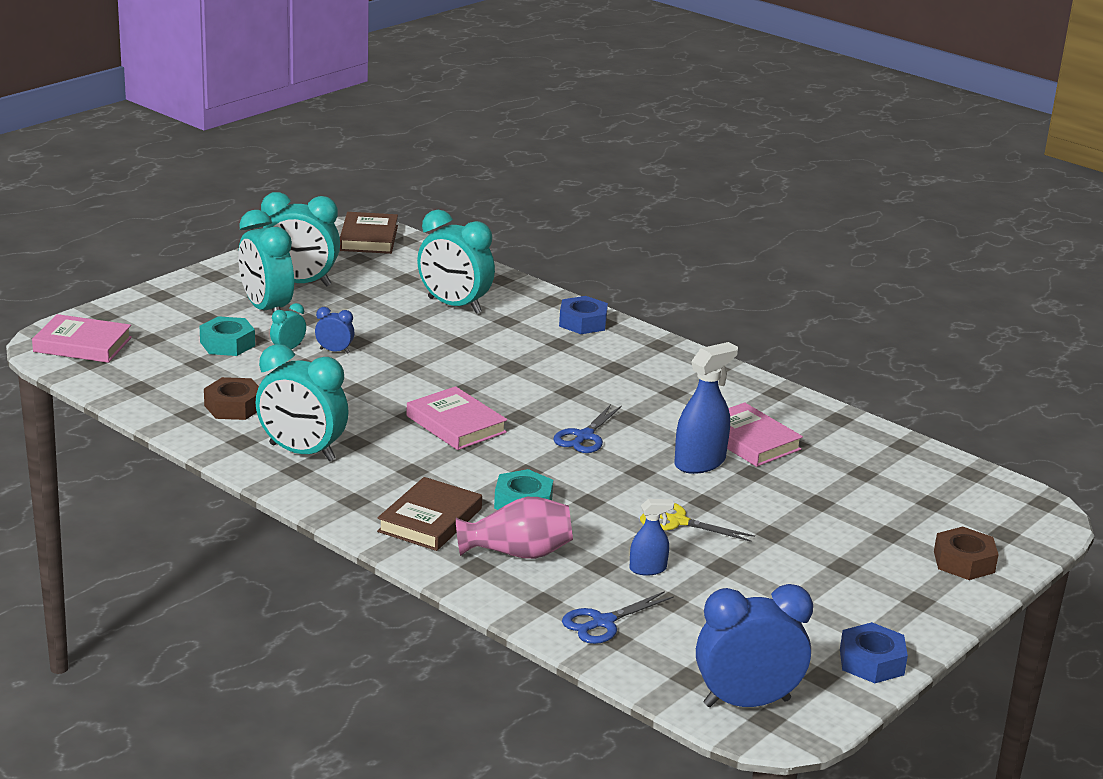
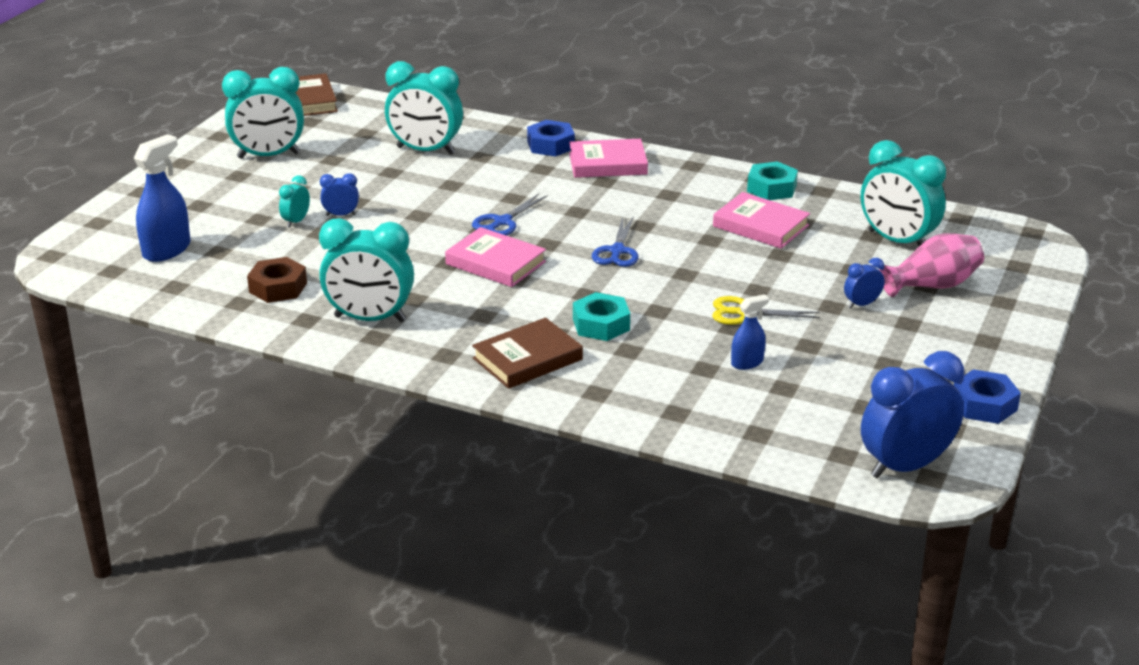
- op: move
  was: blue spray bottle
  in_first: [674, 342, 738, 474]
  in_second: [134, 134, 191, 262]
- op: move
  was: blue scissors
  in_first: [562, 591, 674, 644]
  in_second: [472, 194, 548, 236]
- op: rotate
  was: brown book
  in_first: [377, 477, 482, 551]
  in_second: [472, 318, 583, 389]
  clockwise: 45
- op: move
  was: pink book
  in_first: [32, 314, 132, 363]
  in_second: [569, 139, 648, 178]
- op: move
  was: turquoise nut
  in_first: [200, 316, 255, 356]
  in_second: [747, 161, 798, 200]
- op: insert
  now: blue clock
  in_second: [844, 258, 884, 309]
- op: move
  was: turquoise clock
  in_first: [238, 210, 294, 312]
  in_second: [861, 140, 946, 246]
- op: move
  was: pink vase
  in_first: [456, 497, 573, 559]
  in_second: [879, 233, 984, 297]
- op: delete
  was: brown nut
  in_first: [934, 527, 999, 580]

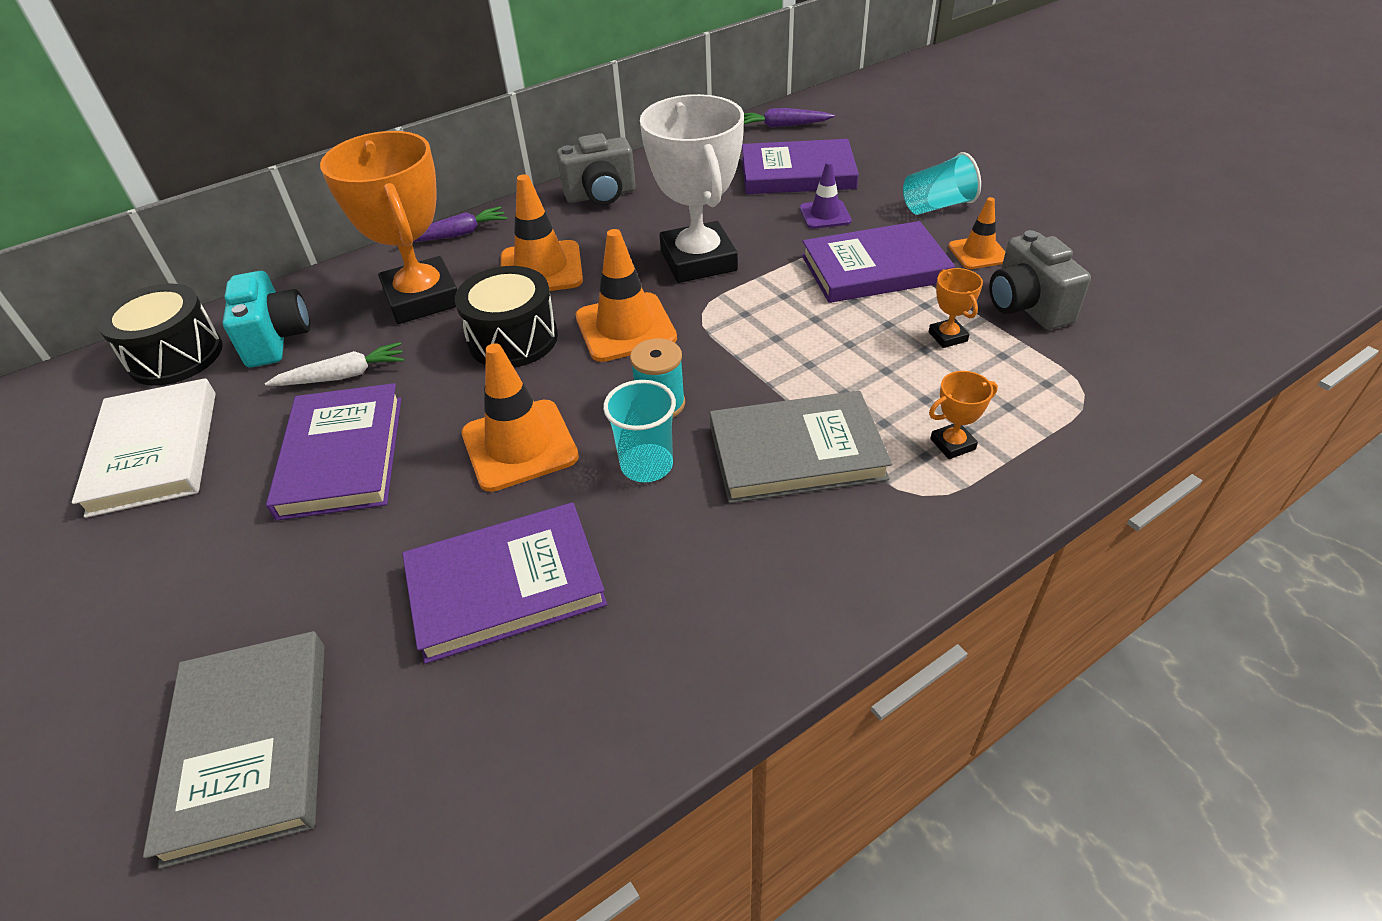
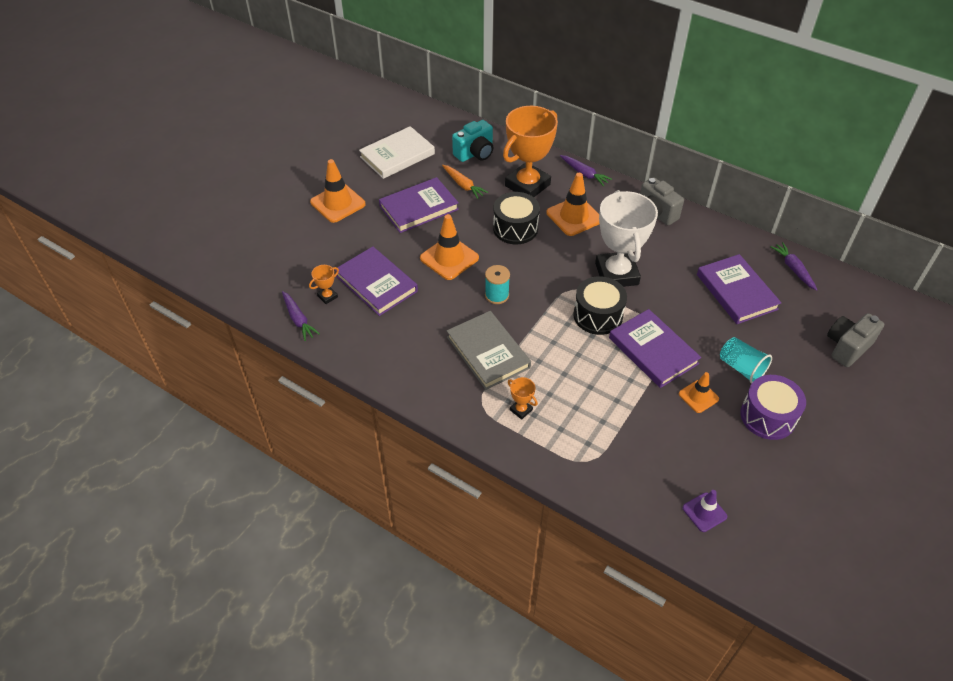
- op: insert
  now: purple carrot
  in_second: [282, 291, 320, 341]
- op: move
  was: orange trophy
  in_first: [929, 268, 983, 348]
  in_second: [309, 265, 339, 304]
- op: move
  was: orange traffic cone
  in_first: [576, 229, 677, 362]
  in_second: [310, 159, 366, 223]
- op: recolor
  was: white carrot
  now: orange carrot
  in_first: [265, 342, 404, 386]
  in_second: [442, 165, 488, 199]
- op: move
  was: black drum
  in_first: [97, 283, 223, 386]
  in_second: [573, 276, 627, 335]
- op: rotate
  was: white trophy
  in_first: [640, 94, 744, 283]
  in_second: [595, 190, 658, 287]
  clockwise: -60
- op: move
  was: purple traffic cone
  in_first: [800, 161, 852, 229]
  in_second: [682, 490, 727, 532]
- op: insert
  now: purple drum
  in_second: [740, 375, 806, 440]
- op: move
  was: grey camera
  in_first: [989, 230, 1091, 330]
  in_second: [827, 313, 884, 367]
- op: delete
  was: grey book
  in_first: [143, 631, 325, 869]
- op: delete
  was: turquoise cup
  in_first: [603, 380, 676, 482]

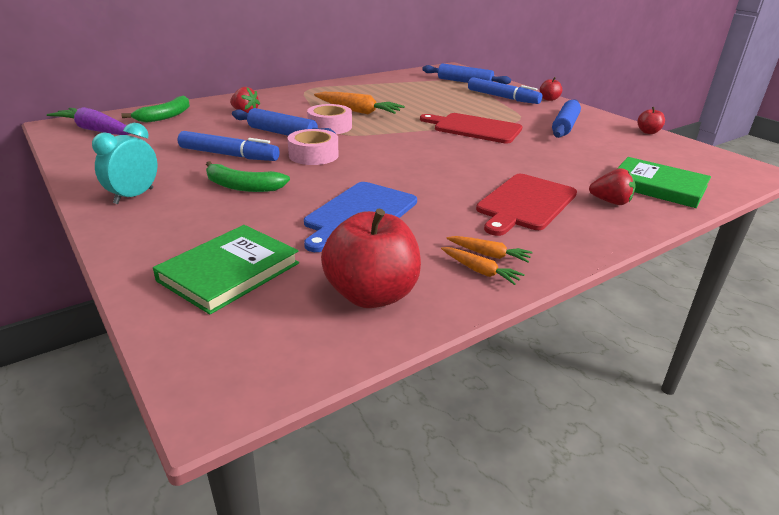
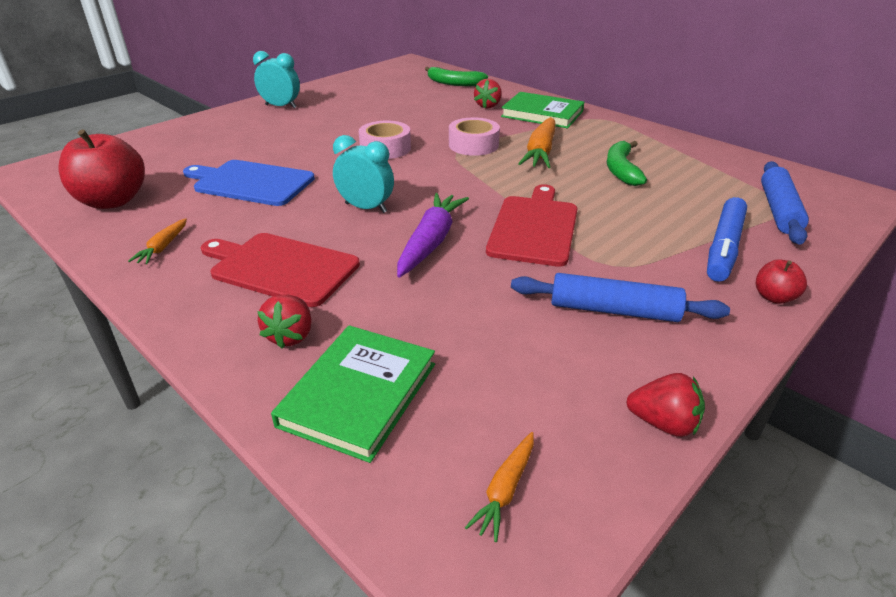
- op: insert
  now: turquoise clock
  in_second: [333, 135, 394, 213]
- op: move
  was: purple carrot
  in_first: [47, 107, 130, 135]
  in_second: [397, 193, 469, 278]
- op: move
  was: orange carrot
  in_first: [441, 247, 525, 285]
  in_second: [465, 432, 534, 542]
- op: move
  was: green book
  in_first: [153, 225, 299, 315]
  in_second: [501, 92, 584, 128]
- op: move
  was: green banana
  in_first: [206, 161, 290, 192]
  in_second: [607, 141, 647, 186]
- op: replace
  was: red apple
  now: red strawberry
  in_first: [637, 107, 665, 134]
  in_second: [626, 373, 705, 437]
- op: delete
  was: blue marker
  in_first: [178, 131, 280, 161]
- op: delete
  was: blue rolling pin
  in_first: [232, 108, 335, 136]

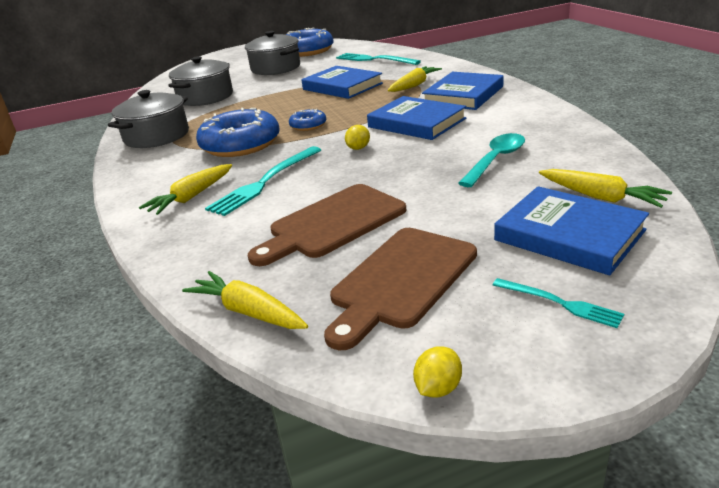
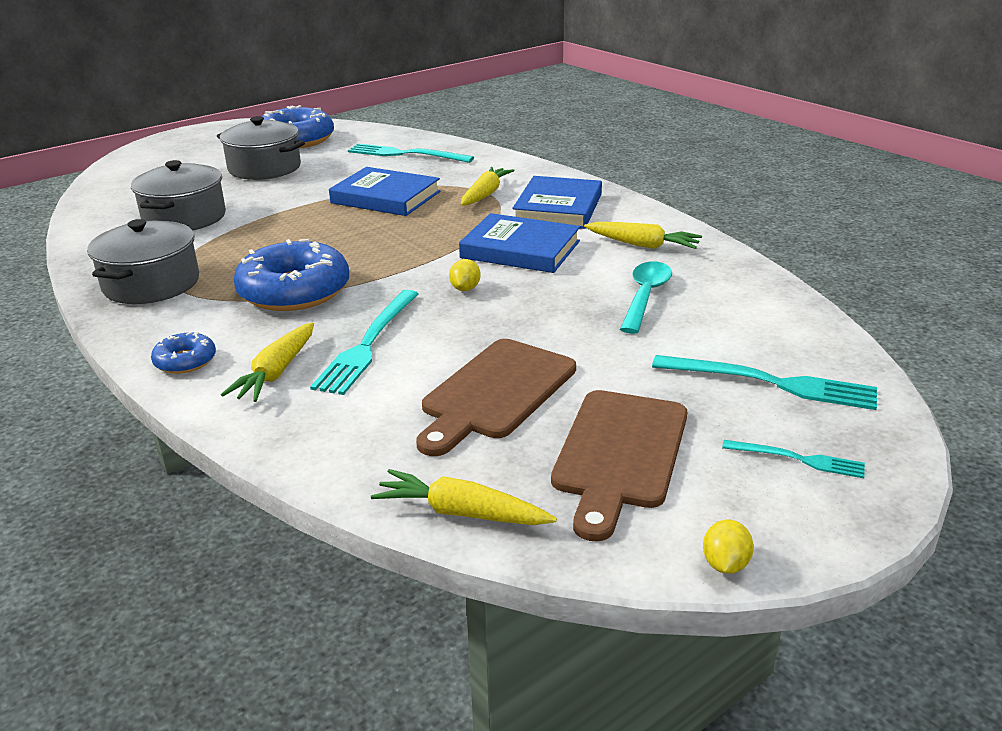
- op: move
  was: blue donut
  in_first: [289, 109, 326, 131]
  in_second: [151, 332, 216, 374]
- op: move
  was: yellow carrot
  in_first: [539, 169, 672, 208]
  in_second: [584, 222, 702, 249]
- op: replace
  was: blue book
  now: turquoise fork
  in_first: [494, 186, 649, 275]
  in_second: [652, 355, 877, 410]

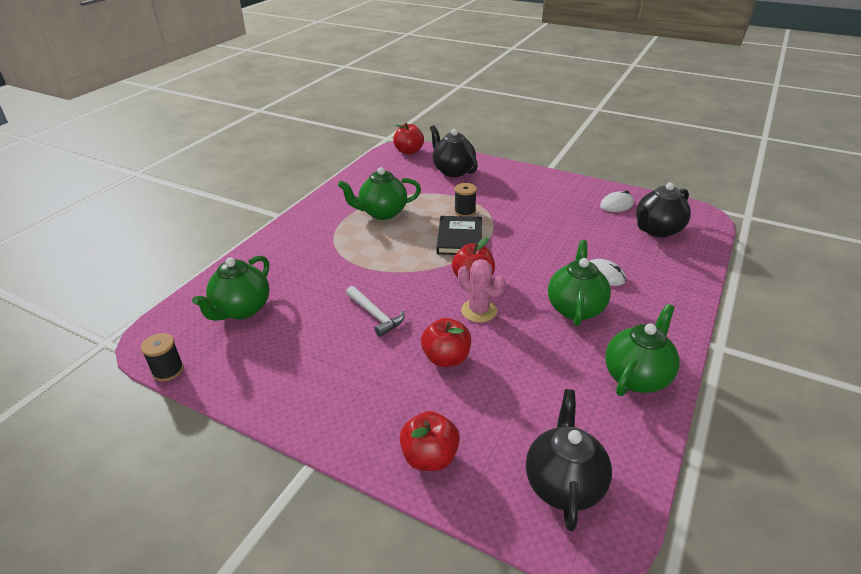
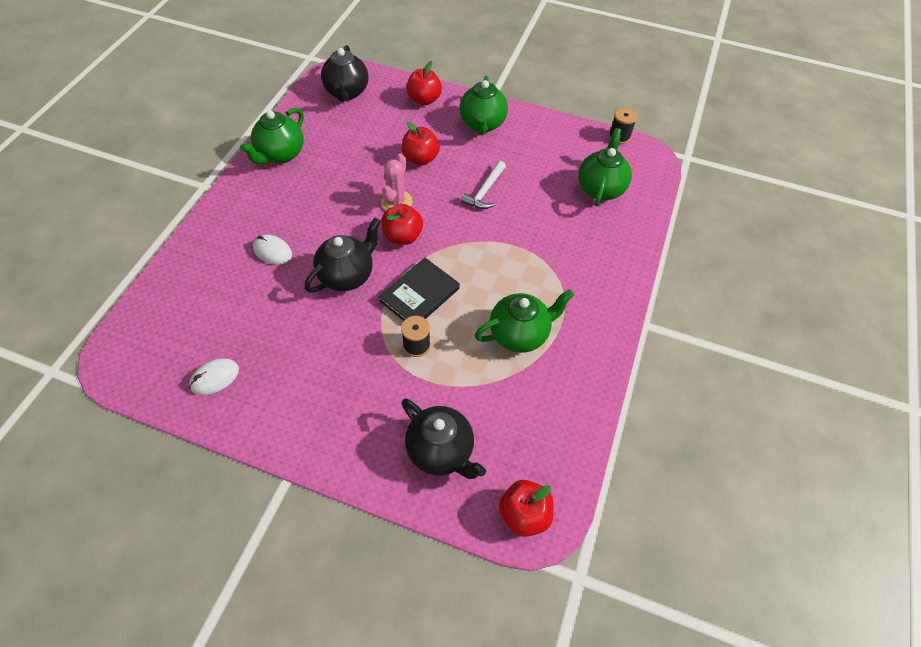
- op: move
  was: black teapot
  in_first: [636, 182, 691, 238]
  in_second: [305, 218, 381, 293]
- op: rotate
  was: black book
  in_first: [437, 216, 482, 255]
  in_second: [379, 258, 460, 321]
  clockwise: 45
- op: rotate
  was: pink cactus
  in_first: [458, 259, 505, 322]
  in_second: [381, 153, 412, 211]
  clockwise: 75
- op: move
  was: green teapot
  in_first: [548, 240, 611, 326]
  in_second: [460, 76, 508, 135]
- op: rotate
  was: white hammer
  in_first: [346, 286, 405, 337]
  in_second: [461, 161, 506, 209]
  clockwise: -105

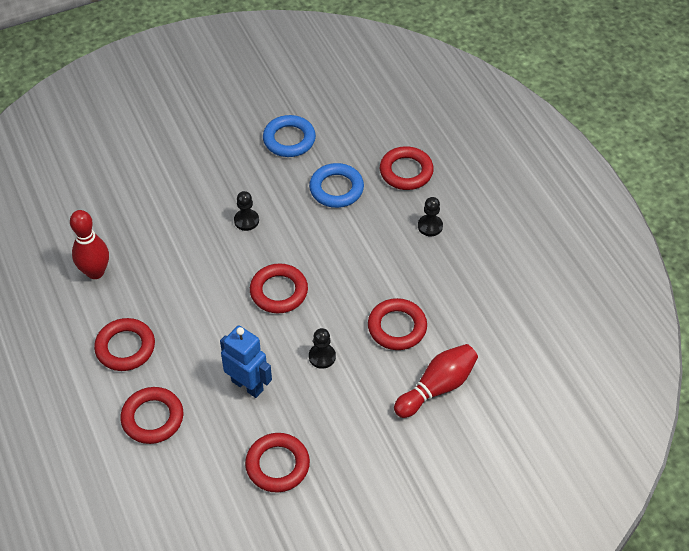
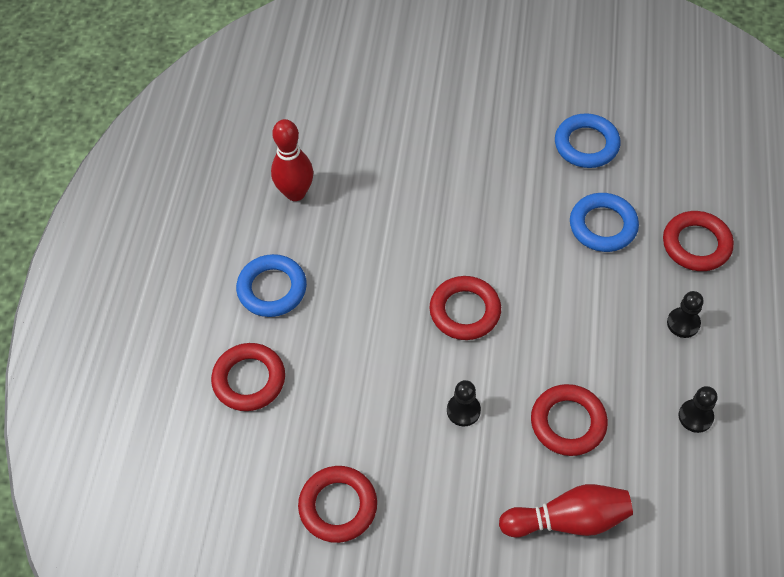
- op: recolor
  was: red ring
  now: blue ring
  in_first: [94, 318, 155, 371]
  in_second: [236, 254, 307, 317]
- op: move
  was: black pawn
  in_first: [234, 191, 259, 231]
  in_second: [679, 386, 717, 433]
- op: delete
  was: blue robot
  in_first: [220, 326, 272, 398]

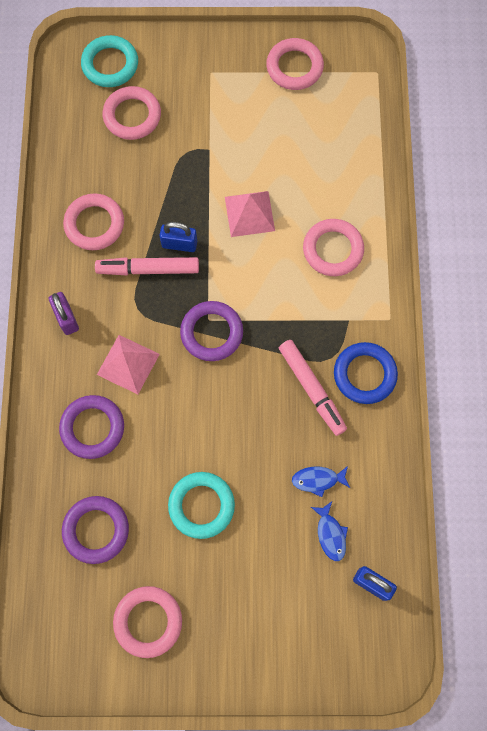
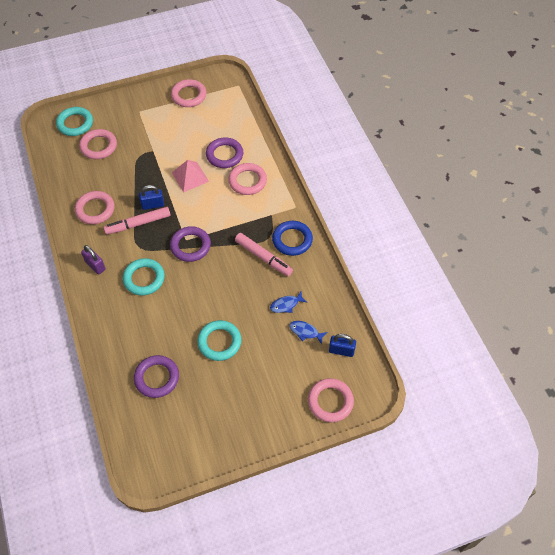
- op: replace
  was: pink pyramid
  now: turquoise ring
  in_first: [97, 335, 160, 394]
  in_second: [123, 258, 165, 295]
- op: move
  was: purple ring
  in_first: [59, 395, 124, 459]
  in_second: [206, 137, 243, 168]
- op: rotate
  was: blue fish
  in_first: [311, 501, 348, 561]
  in_second: [289, 321, 328, 344]
  clockwise: 150
- op: move
  was: pink ring
  in_first: [113, 586, 182, 658]
  in_second: [308, 378, 354, 422]

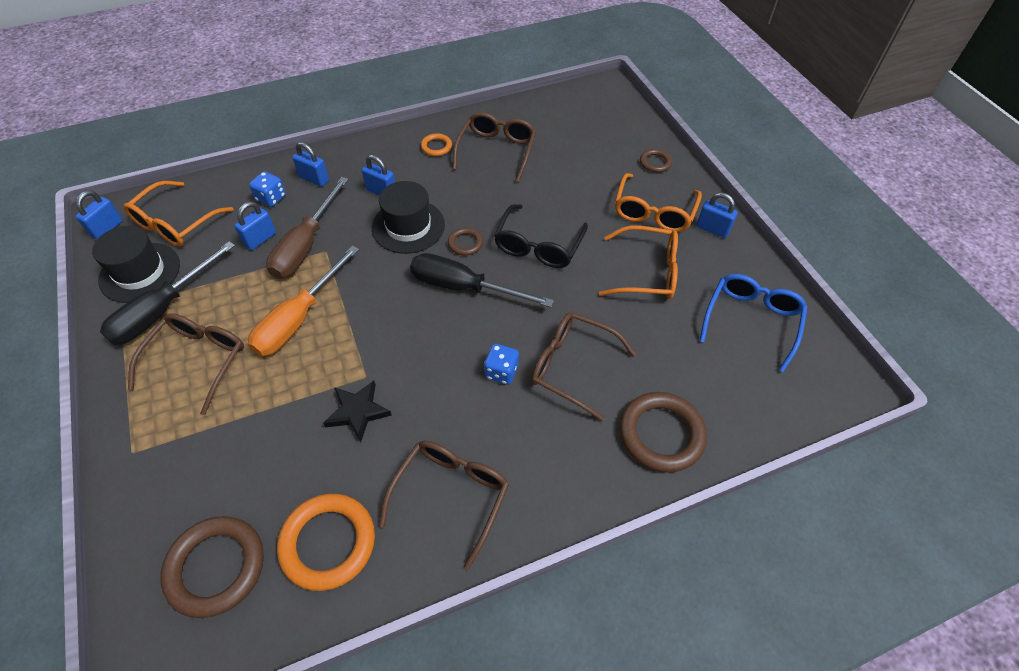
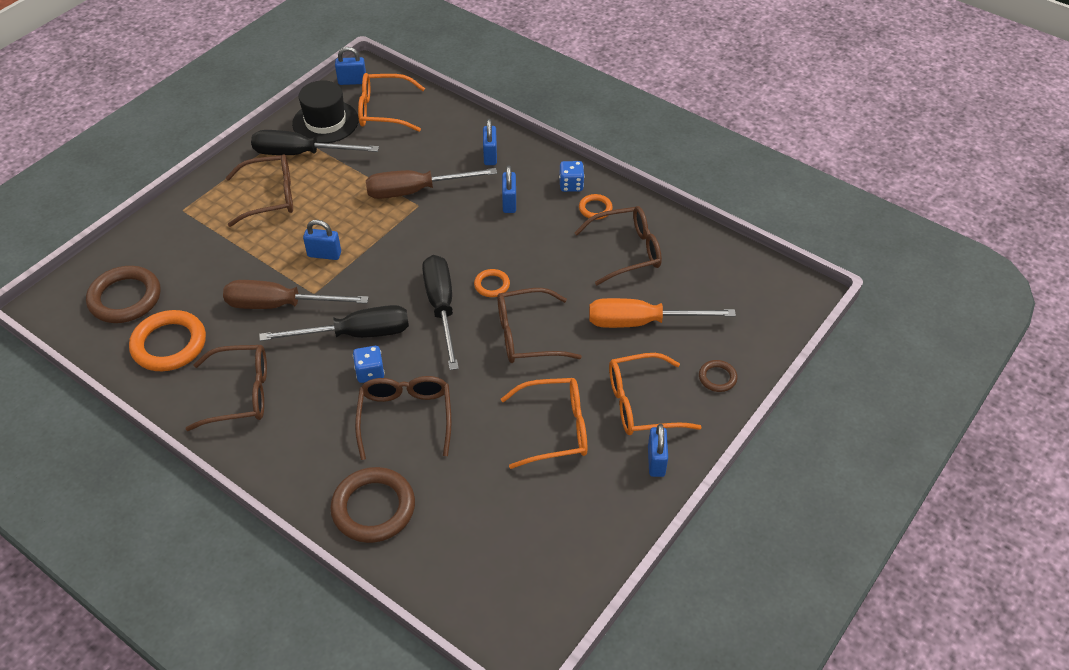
- op: replace
  was: black star
  now: brown screwdriver
  in_first: [323, 381, 392, 443]
  in_second: [223, 280, 369, 309]
- op: insert
  now: black screwdriver
  in_second: [259, 305, 409, 341]
- op: move
  was: blue padlock
  in_first: [234, 202, 276, 250]
  in_second: [303, 220, 341, 260]
- op: recolor
  was: brown ring
  now: orange ring
  in_first: [448, 228, 483, 255]
  in_second: [474, 269, 510, 297]
- op: recolor
  was: black glasses
  now: brown glasses
  in_first: [494, 204, 588, 268]
  in_second: [497, 288, 582, 363]
- op: rotate
  was: orange glasses
  in_first: [599, 226, 678, 299]
  in_second: [501, 378, 587, 469]
  clockwise: -75
- op: move
  was: blue dice
  in_first: [249, 171, 286, 207]
  in_second: [559, 161, 584, 192]
- op: move
  was: orange screwdriver
  in_first: [248, 246, 359, 356]
  in_second: [589, 298, 736, 328]
- op: delete
  was: black hat
  in_first: [372, 181, 445, 254]
- op: delete
  was: blue glasses
  in_first: [699, 274, 808, 372]

